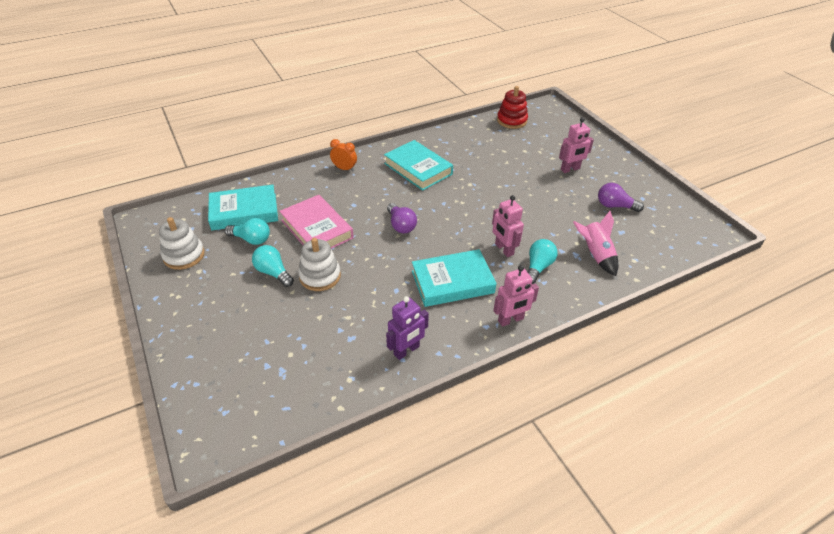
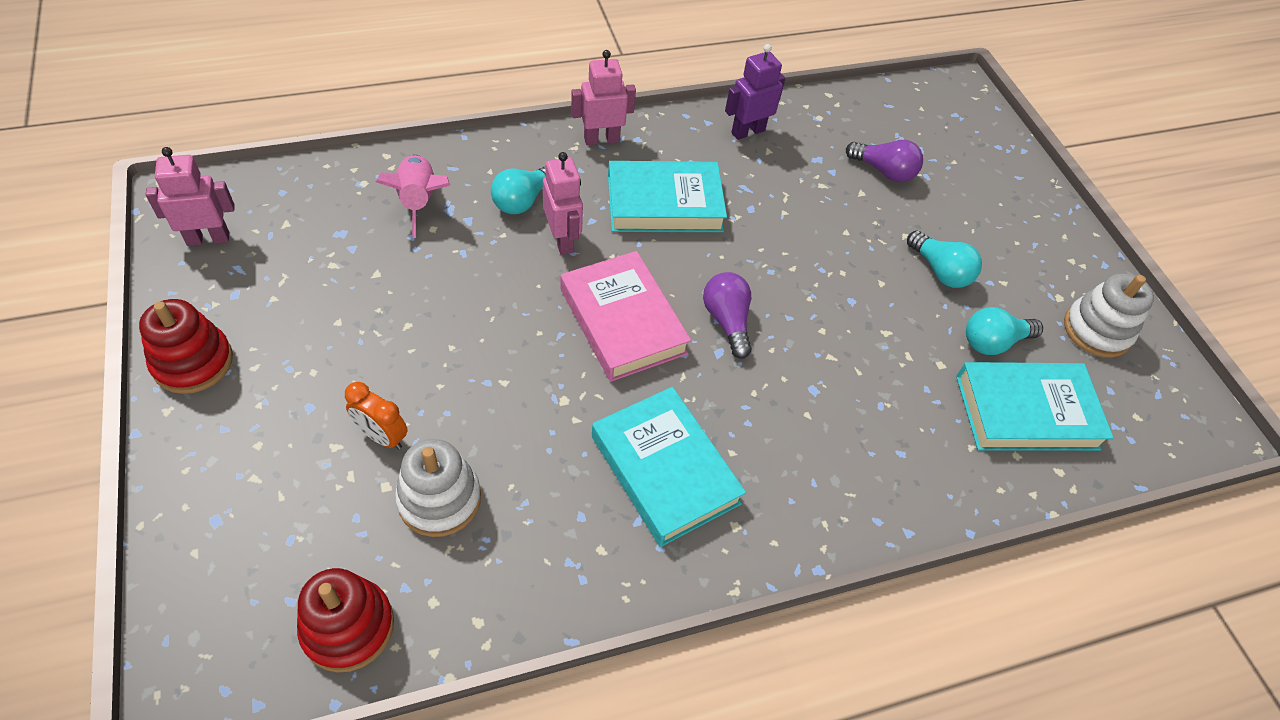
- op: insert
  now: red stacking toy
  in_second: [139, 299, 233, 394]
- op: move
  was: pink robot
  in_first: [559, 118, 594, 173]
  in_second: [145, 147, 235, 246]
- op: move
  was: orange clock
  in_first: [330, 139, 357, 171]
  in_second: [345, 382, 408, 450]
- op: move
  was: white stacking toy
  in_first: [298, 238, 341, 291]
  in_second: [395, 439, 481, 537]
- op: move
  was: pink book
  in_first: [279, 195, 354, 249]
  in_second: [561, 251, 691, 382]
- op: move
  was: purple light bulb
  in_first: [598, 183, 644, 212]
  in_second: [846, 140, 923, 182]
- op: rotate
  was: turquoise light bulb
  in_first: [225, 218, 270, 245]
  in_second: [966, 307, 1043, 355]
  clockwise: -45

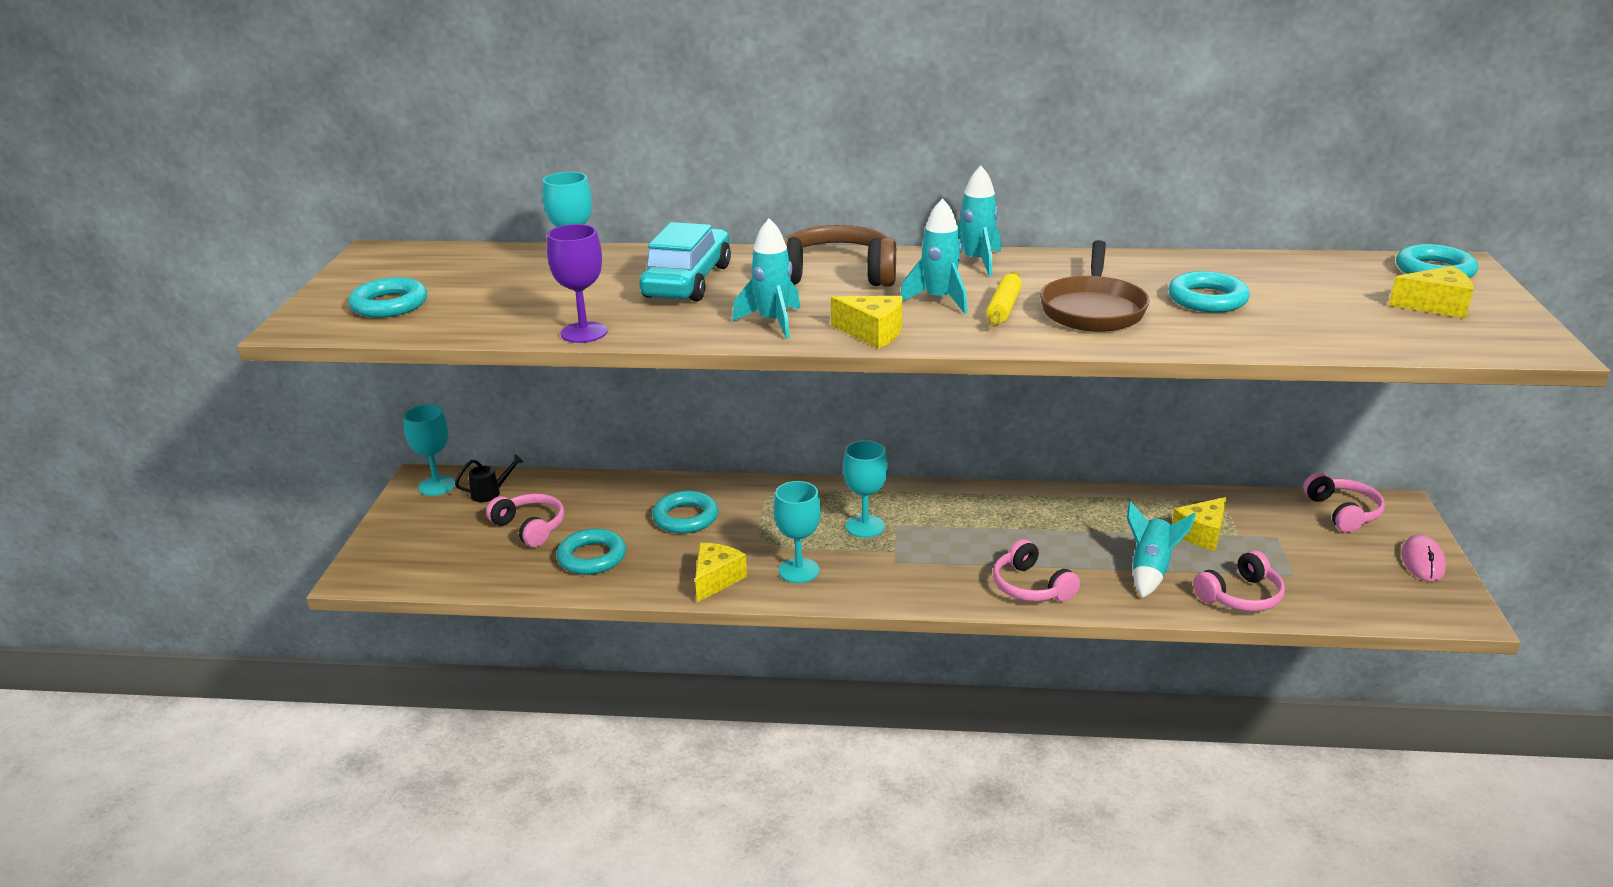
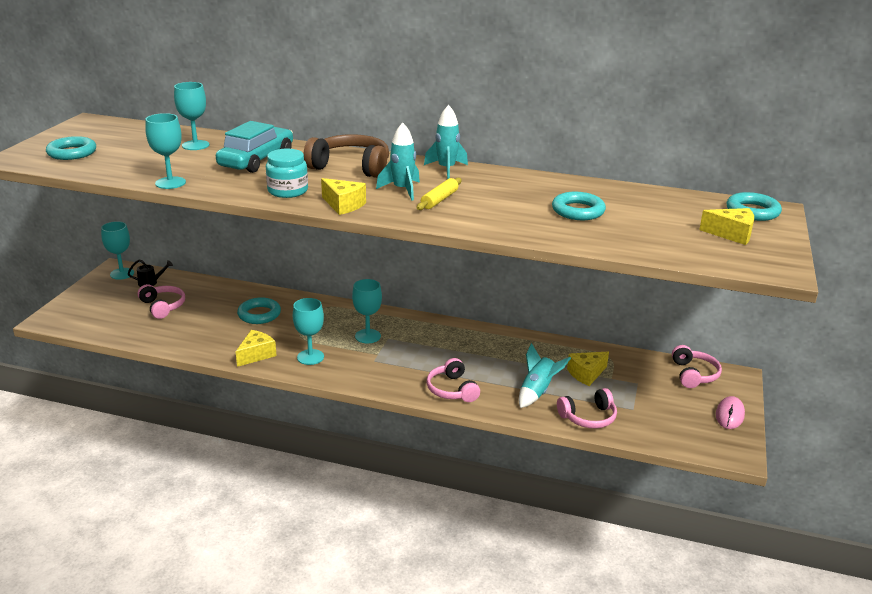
- op: recolor
  was: purple goblet
  now: turquoise goblet
  in_first: [547, 224, 608, 343]
  in_second: [145, 113, 186, 189]
- op: replace
  was: turquoise rocket
  now: turquoise jar
  in_first: [732, 218, 800, 339]
  in_second: [266, 149, 308, 198]
- op: delete
  was: turquoise ring
  in_first: [556, 528, 626, 575]
- op: delete
  was: brown pan
  in_first: [1040, 240, 1150, 332]

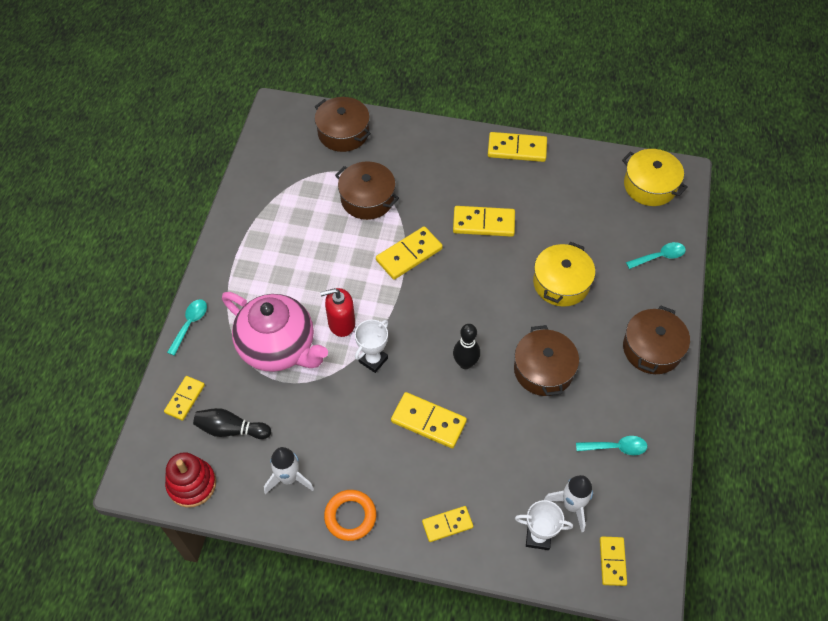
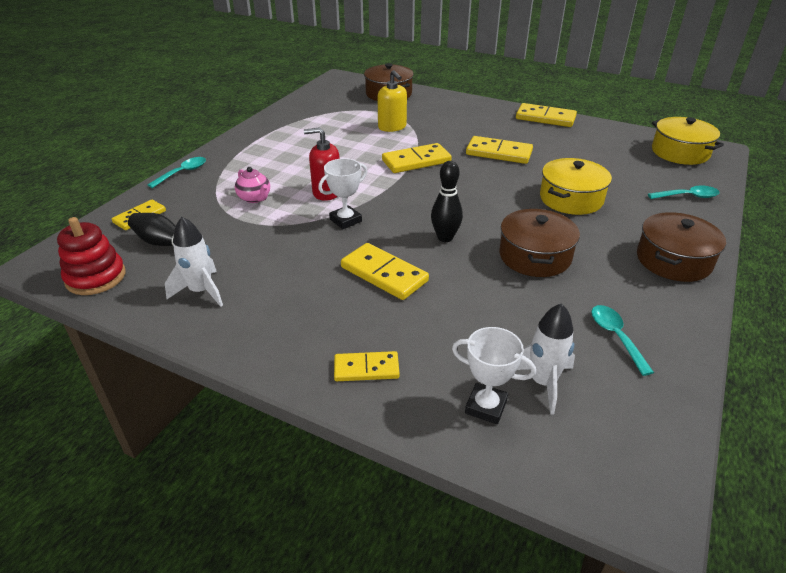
- op: resize
  was: pink teapot
  in_first: [222, 292, 328, 372]
  in_second: [235, 167, 270, 203]
  ratio: 0.41
- op: replace
  was: brown pot
  now: yellow soap dispenser
  in_first: [335, 161, 399, 220]
  in_second: [377, 70, 407, 132]
- op: rotate
  was: turquoise spoon
  in_first: [576, 436, 647, 455]
  in_second: [591, 305, 654, 376]
  clockwise: -120
- op: delete
  was: orange ring
  in_first: [324, 490, 376, 541]
- op: delete
  was: yellow domino
  in_first: [600, 536, 627, 586]

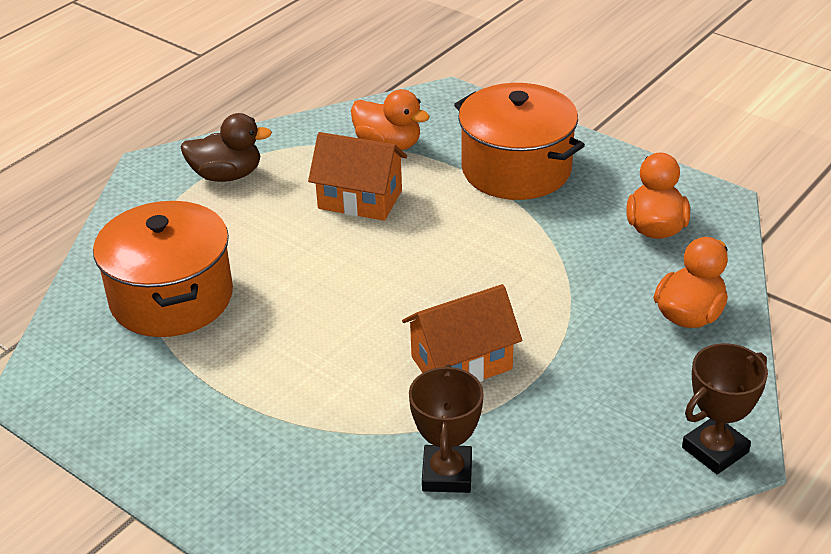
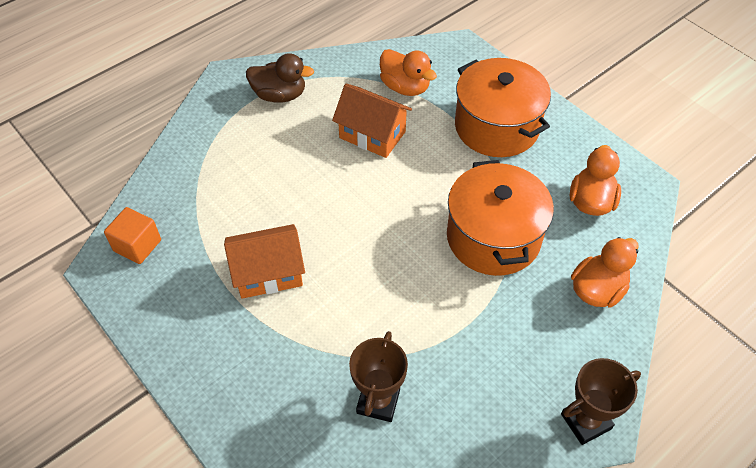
- op: insert
  now: orange cube
  in_second: [104, 207, 161, 264]
- op: move
  was: orange house
  in_first: [402, 284, 522, 382]
  in_second: [224, 224, 305, 299]
- op: move
  was: orange pot
  in_first: [93, 201, 233, 337]
  in_second: [447, 160, 554, 276]

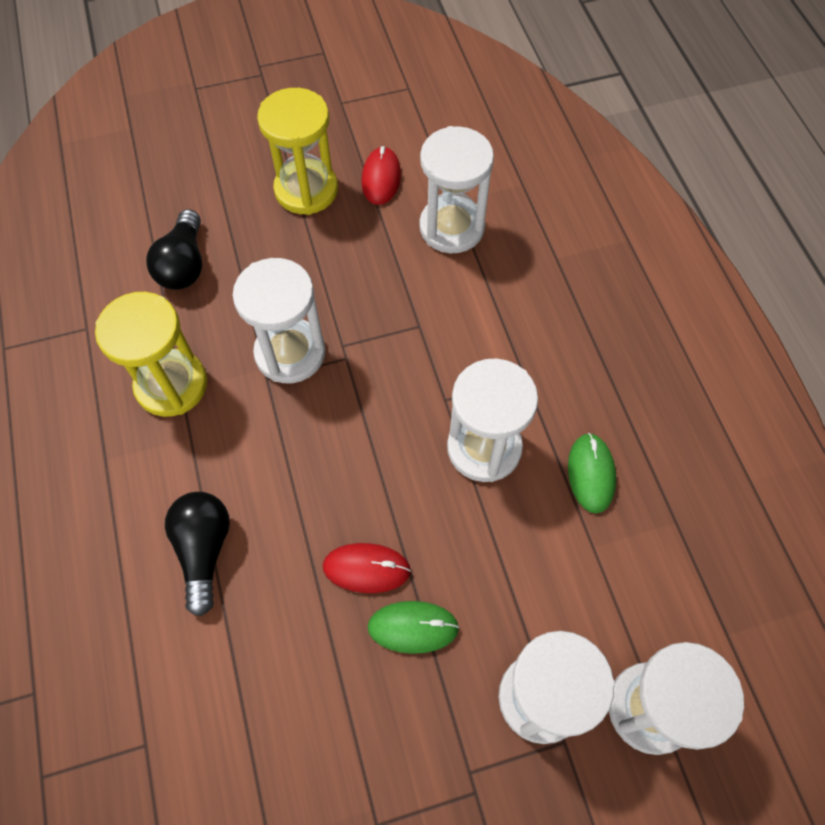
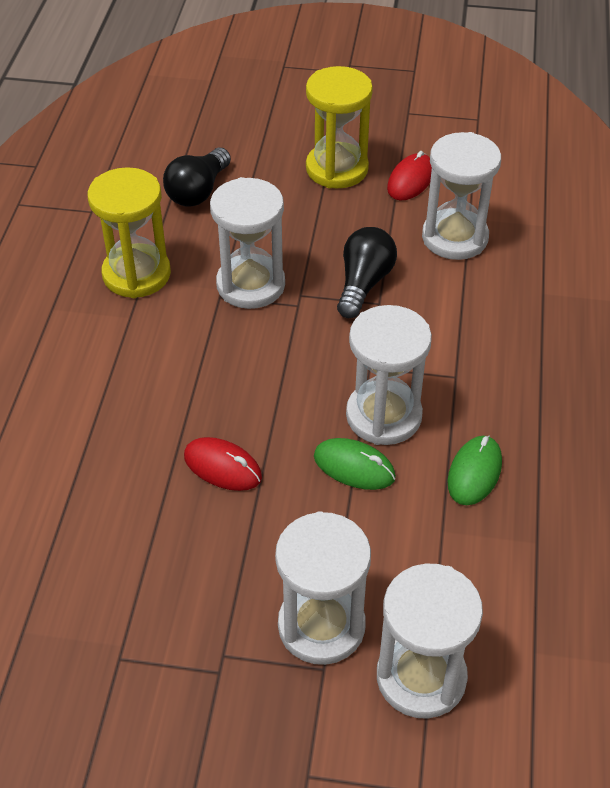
- op: move
  was: green mouse
  in_first: [367, 601, 460, 654]
  in_second: [314, 438, 396, 490]
- op: move
  was: black light bulb
  in_first: [165, 492, 230, 616]
  in_second: [337, 227, 397, 318]

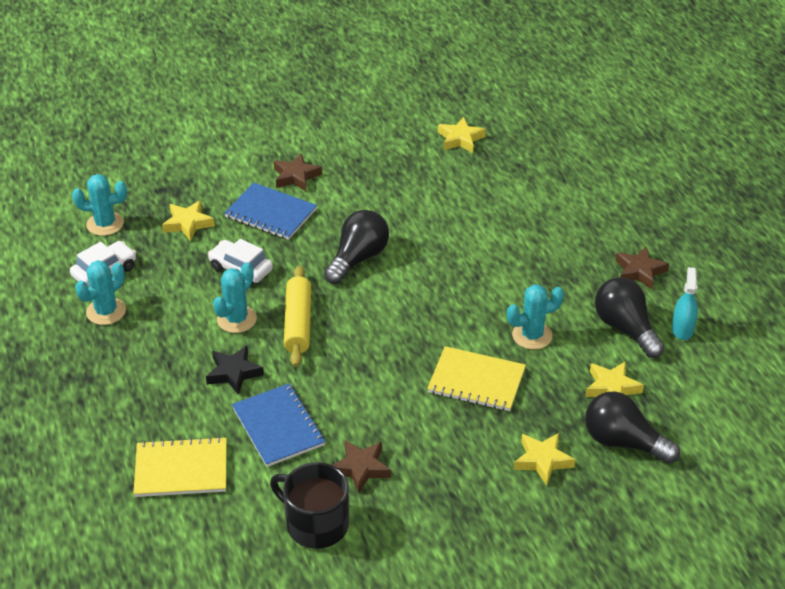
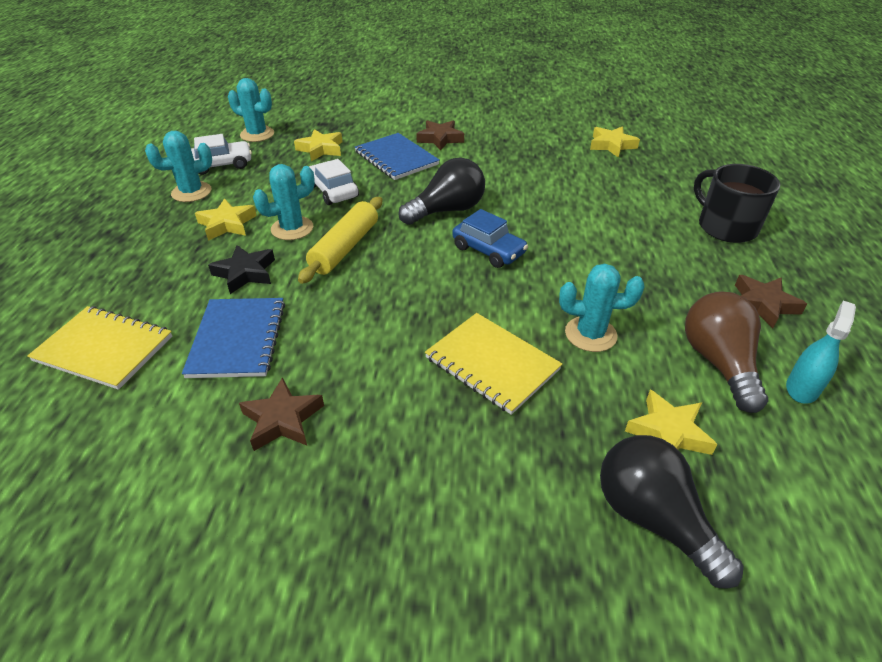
- op: move
  was: yellow star
  in_first: [514, 433, 575, 485]
  in_second: [195, 198, 257, 241]
- op: insert
  now: blue car
  in_second: [452, 209, 528, 268]
- op: recolor
  was: black light bulb
  now: brown light bulb
  in_first: [595, 277, 664, 358]
  in_second: [685, 292, 768, 413]
- op: move
  was: black mug
  in_first: [270, 462, 349, 549]
  in_second: [694, 164, 780, 243]

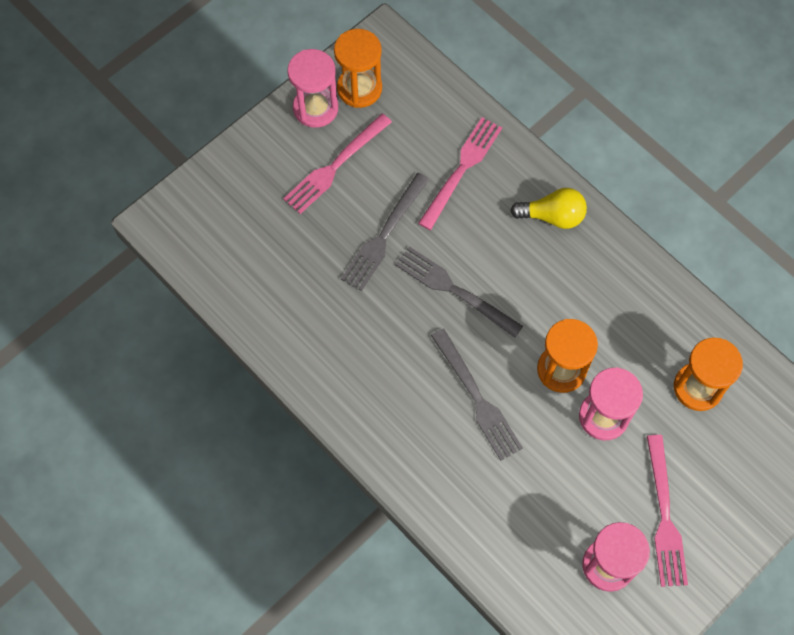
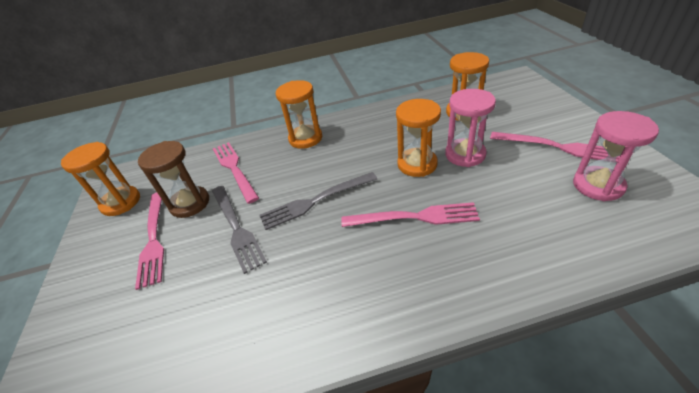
- op: insert
  now: brown hourglass
  in_second: [138, 141, 209, 218]
- op: replace
  was: yellow light bulb
  now: orange hourglass
  in_first: [510, 188, 587, 229]
  in_second: [276, 80, 322, 149]
- op: recolor
  was: grey fork
  now: pink fork
  in_first: [431, 329, 523, 461]
  in_second: [341, 202, 480, 227]
- op: delete
  was: pink hourglass
  in_first: [288, 49, 338, 128]

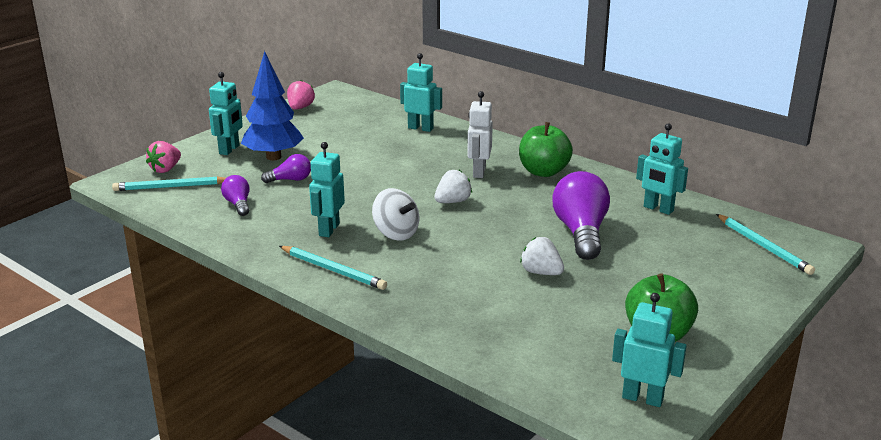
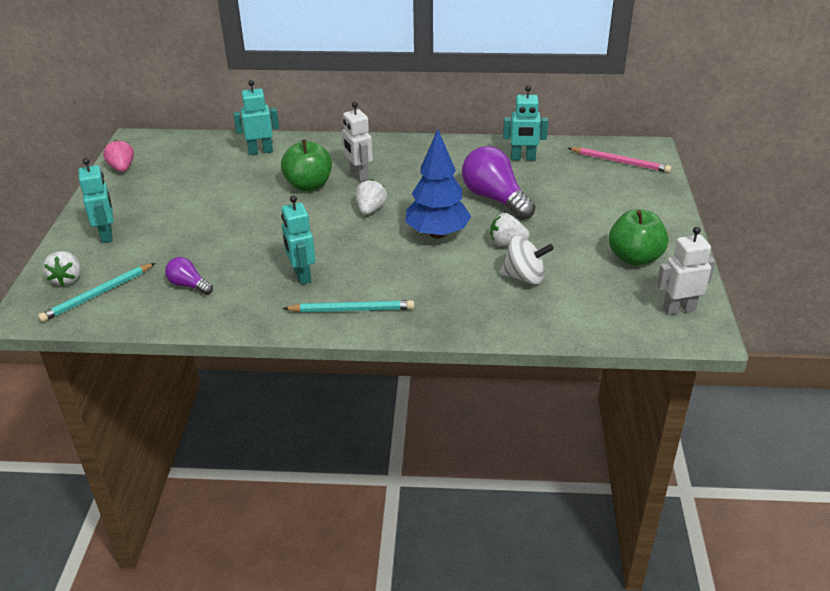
- op: recolor
  was: pink strawberry
  now: white strawberry
  in_first: [146, 141, 181, 173]
  in_second: [43, 251, 81, 286]
- op: move
  was: green apple
  in_first: [519, 122, 573, 177]
  in_second: [281, 140, 332, 191]
- op: move
  was: blue tree
  in_first: [241, 51, 304, 160]
  in_second: [405, 129, 471, 239]
- op: move
  was: white spinning top
  in_first: [372, 188, 419, 241]
  in_second: [500, 236, 554, 285]
- op: recolor
  was: turquoise pencil
  now: pink pencil
  in_first: [716, 214, 815, 275]
  in_second: [568, 147, 671, 173]
- op: recolor
  was: turquoise robot
  now: white robot
  in_first: [612, 293, 687, 407]
  in_second: [656, 227, 716, 315]
- op: delete
  was: purple light bulb
  in_first: [261, 154, 311, 183]

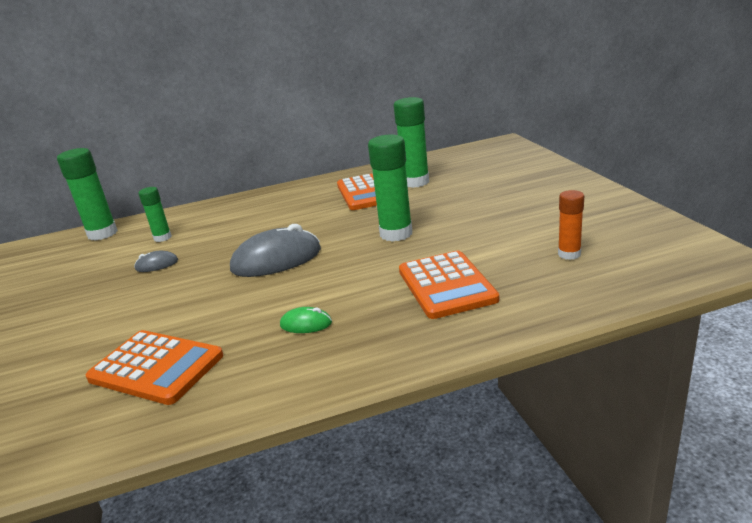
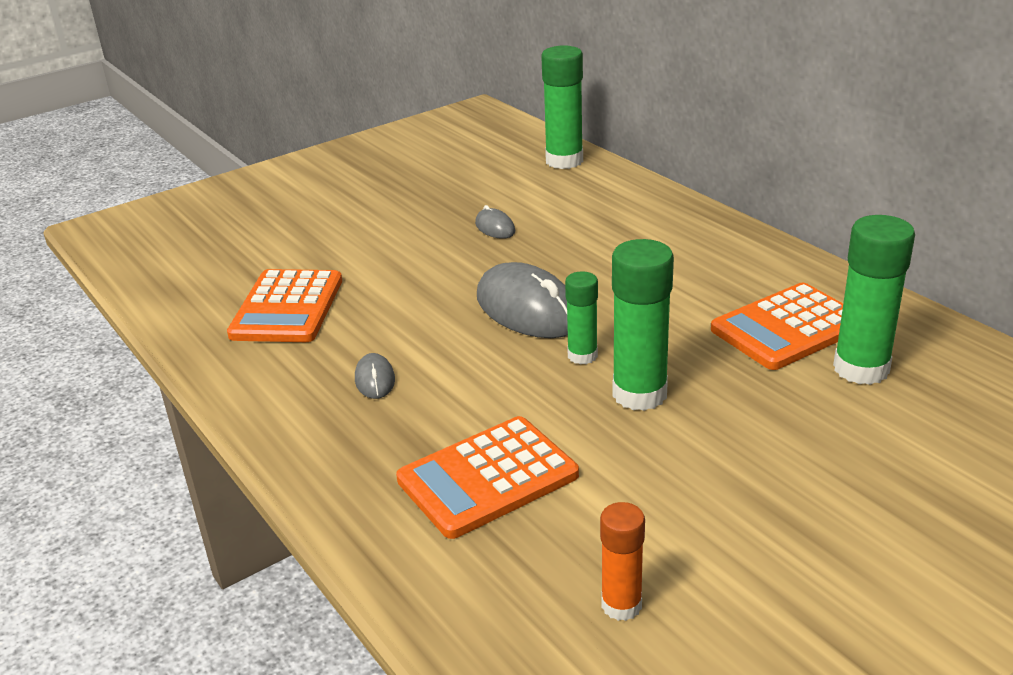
- op: recolor
  was: green mouse
  now: grey mouse
  in_first: [280, 307, 332, 333]
  in_second: [355, 353, 395, 399]
- op: move
  was: green glue stick
  in_first: [138, 187, 172, 242]
  in_second: [565, 271, 598, 365]

